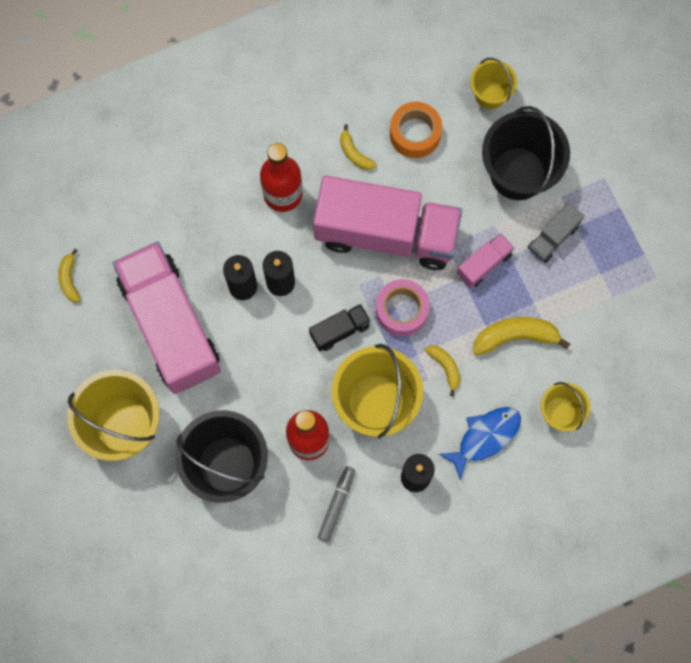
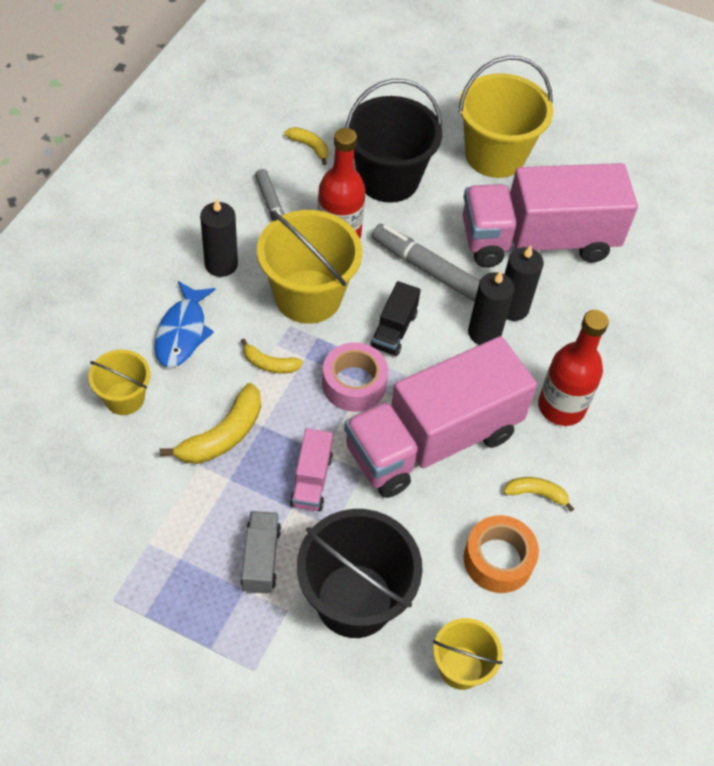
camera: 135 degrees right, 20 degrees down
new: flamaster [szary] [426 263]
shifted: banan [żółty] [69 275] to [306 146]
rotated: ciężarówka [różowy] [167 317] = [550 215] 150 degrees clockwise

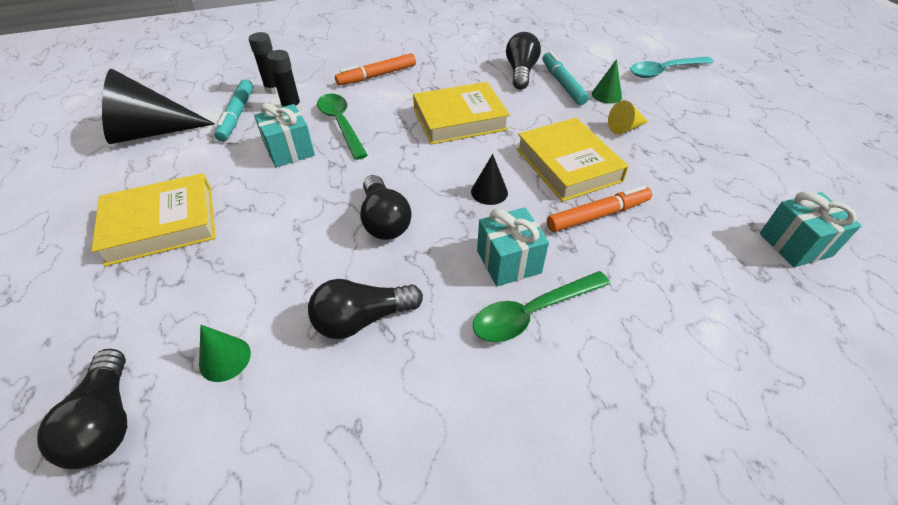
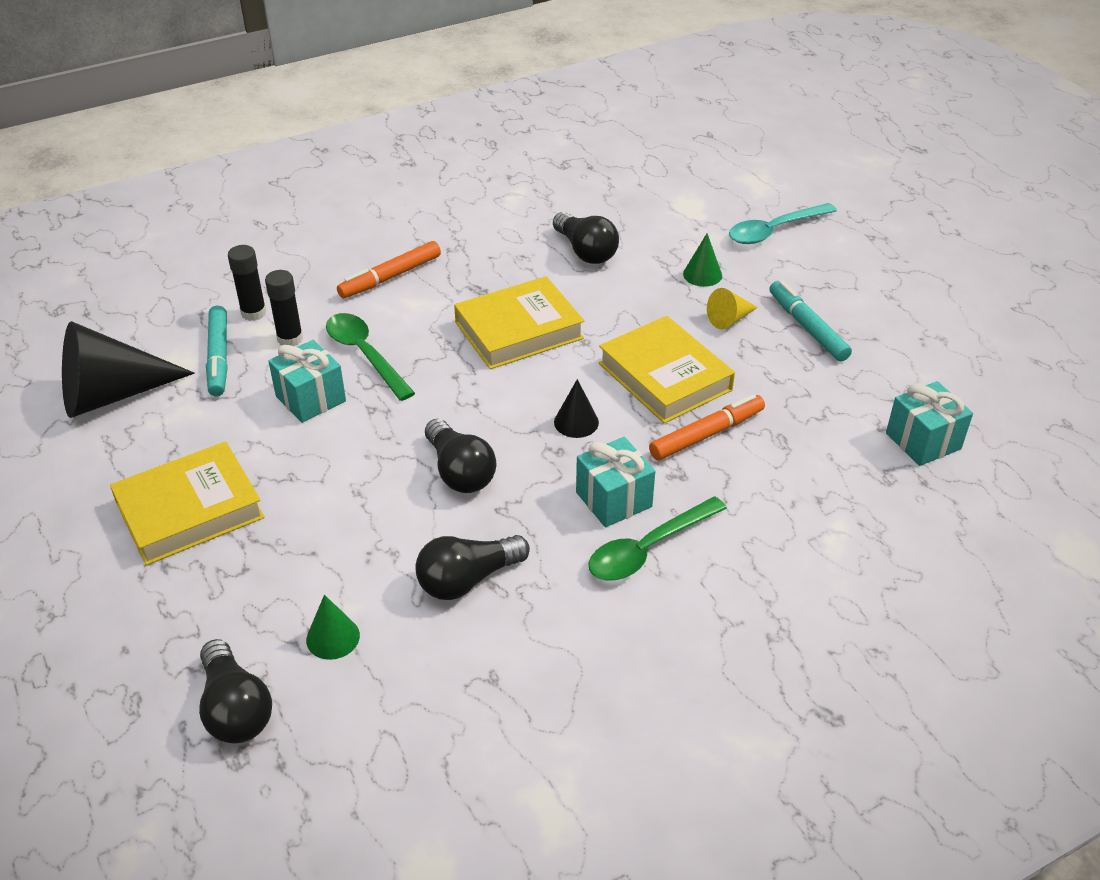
camera: 10 degrees left, 5 degrees down
shifted: flamaster [turkusowy] [565 78] to [810 321]
rotated: żarówka [czarny] [523 60] = [586 238] 150 degrees clockwise

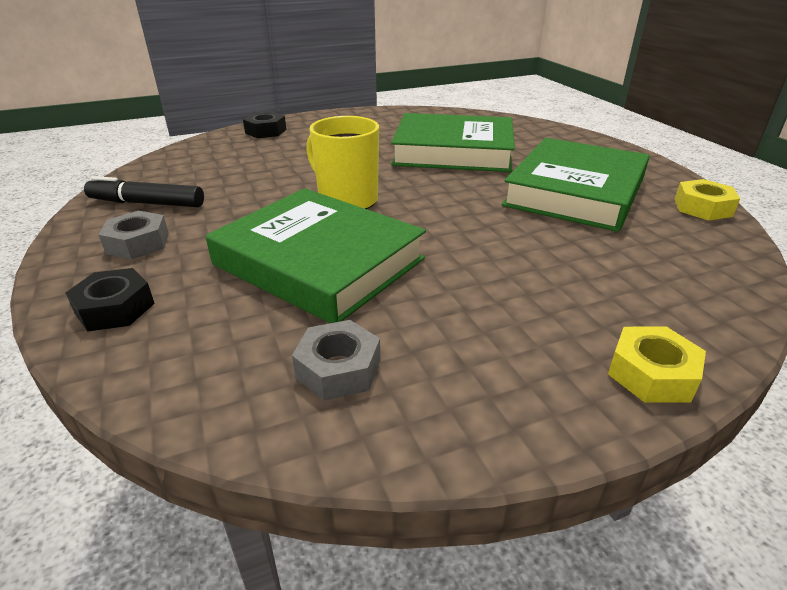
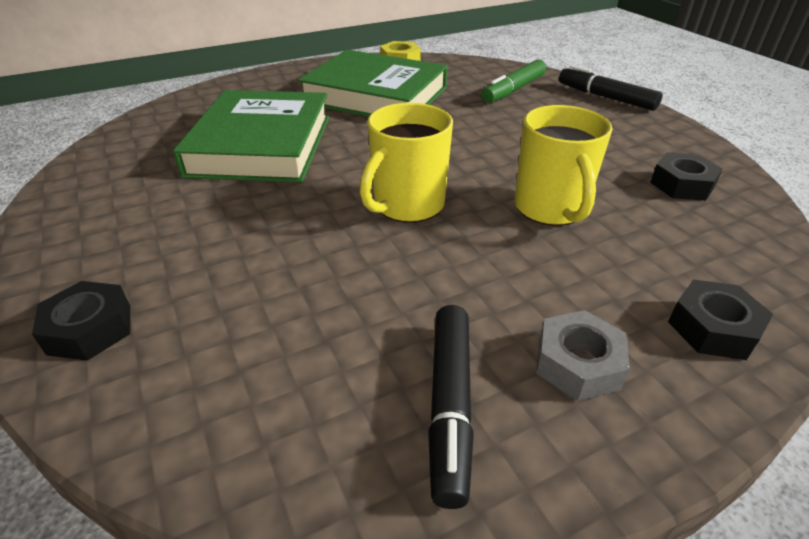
camera: 95 degrees left, 5 degrees up
new: flamaster [zielony] [513 81]
swapped: książka [zielony] [316 255] to kubek [żółty] [563 165]; nakrętka [żółty] [657 364] to flamaster [czarny] [610 88]
repainted: nakrętka [szary] [336 360] to nakrętka [czarny] [686 176]

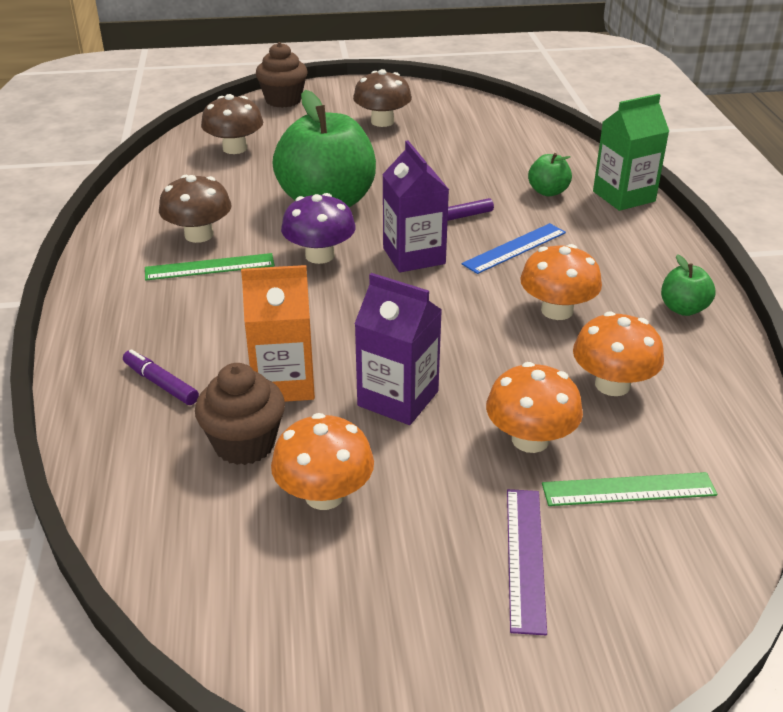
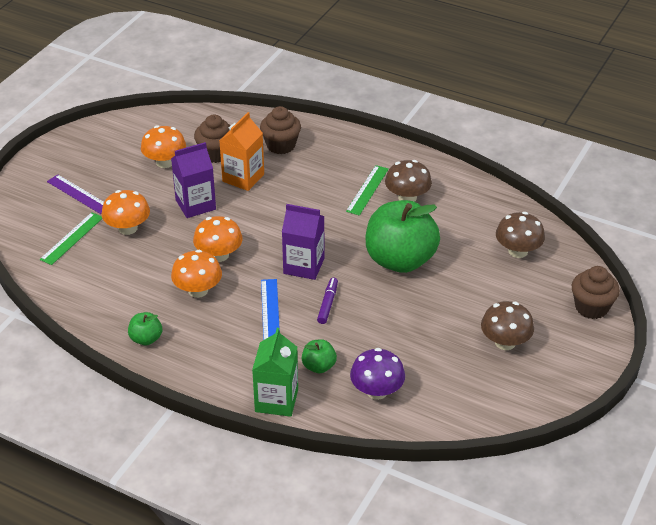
camera: 125 degrees right, 5 degrees up
shifted: grzyb [fioletowy] [318 228] to [377 374]; grzyb [pomarańczowy] [618 354] to [218 239]
swapped: flamaster [fioletowy] [161 377] to muffinka [brązowy] [280 130]

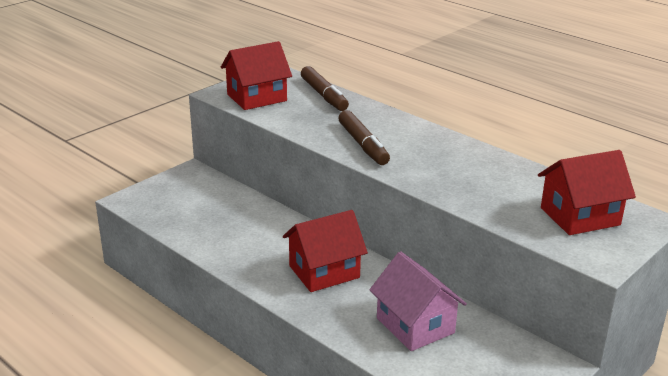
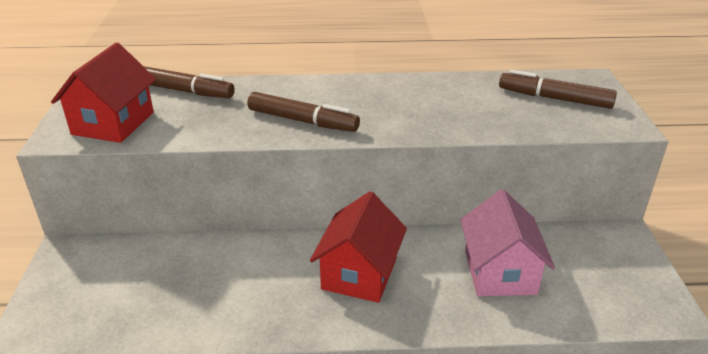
camera: 45 degrees left, 5 degrees up
swapped: domek [czerwony] [587 192] to flamaster [brązowy] [558 89]
rotated: domek [różowy] [418 301] = [507 242] 75 degrees clockwise

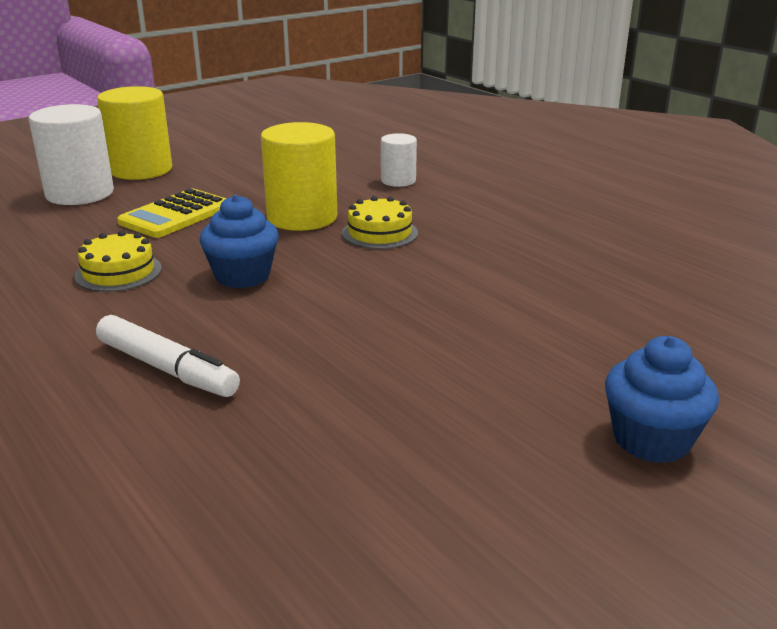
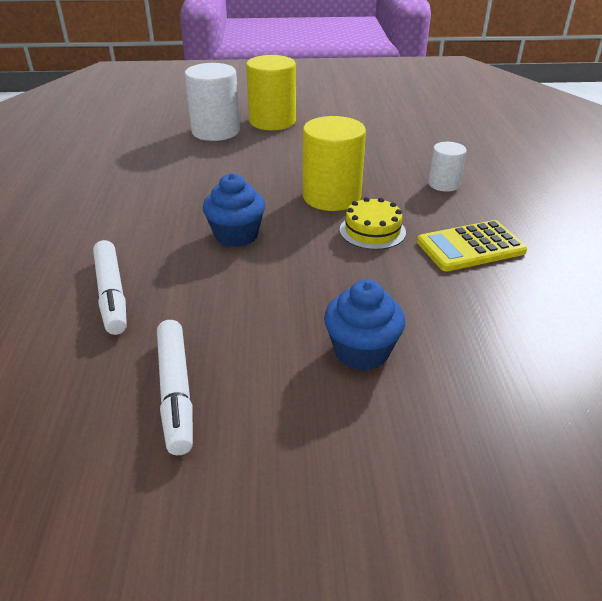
camera: 35 degrees right, 10 degrees up
gone: tort [żółty] [118 261]
new: flamaster [biały] [175 387]
shifted: kalkulator [żółty] [172 213] to [472 246]; muffinka [niebieski] [662 399] to [364 325]

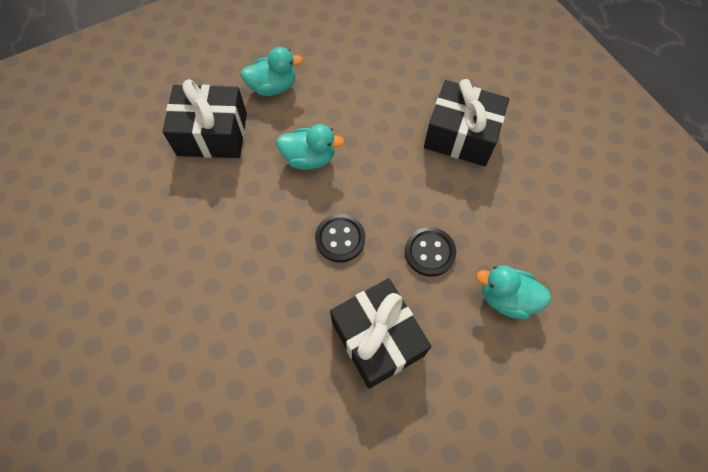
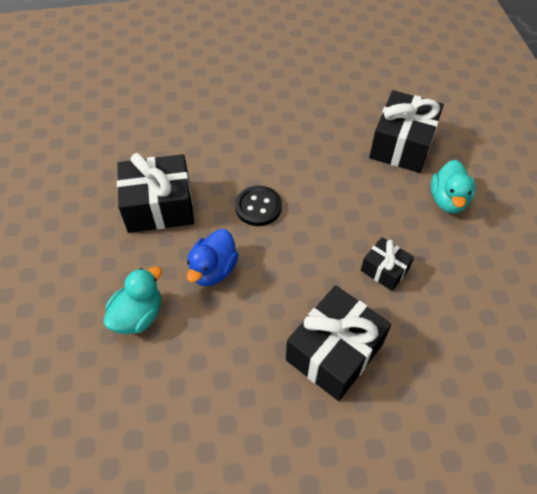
camera: 110 degrees right, 10 degrees down
gone: kaczka [turkusowy] [311 147]
new: prezent [czarny] [387 264]
swapped: guzik [czarny] [430 252] to kaczka [niebieski] [213 257]

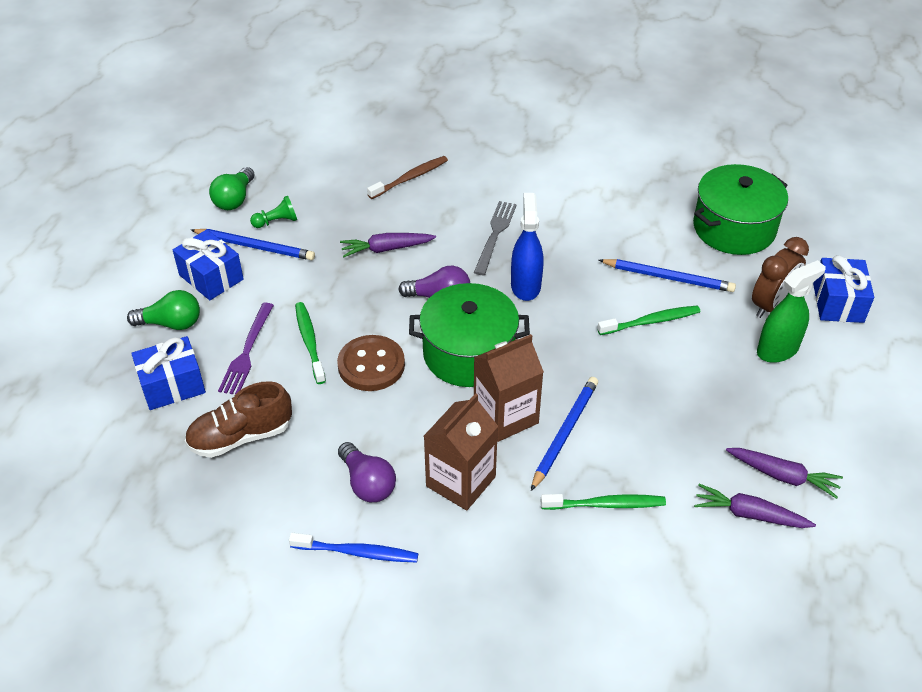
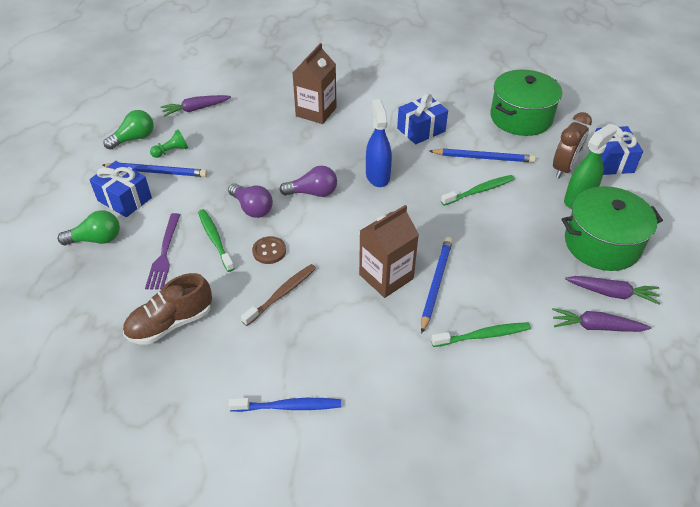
camera: 10 degrees left, 0 degrees up
gone: widelec [szary] [495 238]
shifted: szczoteczka do zębów [brązowy] [407 177] to [278 295]; marchewka [fioletowy] [388 245] to [196 106]; garnek [zielony] [469 335] to [612 228]; prezent [niebieski] [168 373] to [422 118]; karton mleka [brązowy] [461 452] to [314 83]; żarówka [fioletowy] [367 472] to [250 200]
rotated: żarówka [zielony] [232 188] = [129 130] 135 degrees counterclockwise
scaled: guzik [brązowy] [371 363] = [269 250] x0.61

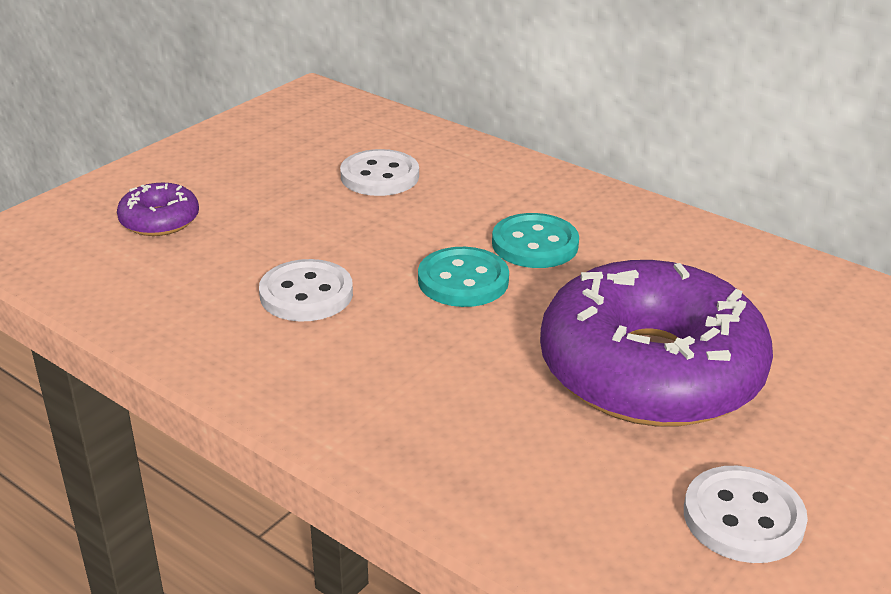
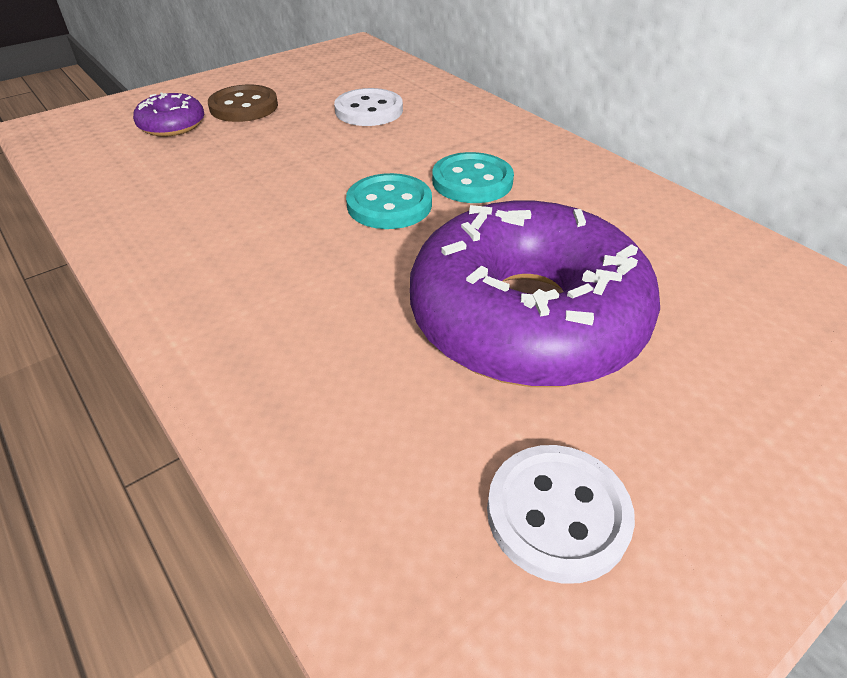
camera: 15 degrees right, 10 degrees up
gone: guzik [biały] [306 290]
new: guzik [brązowy] [243 103]

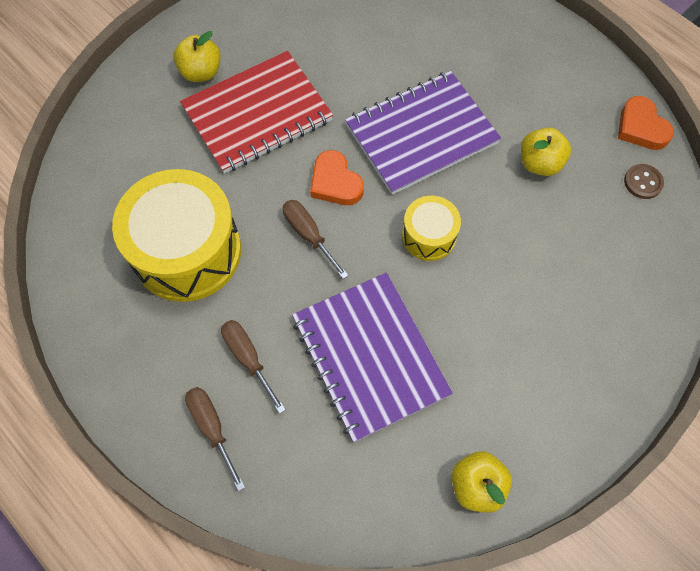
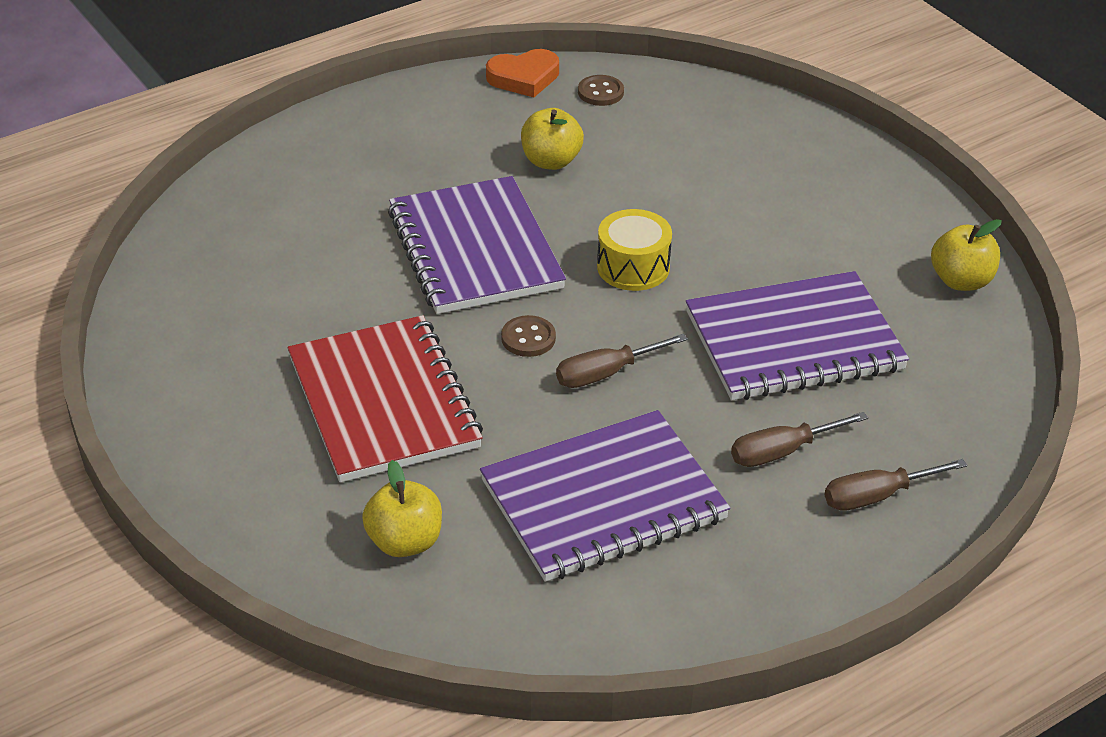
camera: 80 degrees left, 25 degrees down
shifted: jabłko [żółty] [197 56] to [402 508]
swapped: serce [pomarańczowy] [337 177] to guzik [brązowy] [528 336]; bęben [żółty] [176 235] to zeszyt [fioletowy] [605 496]

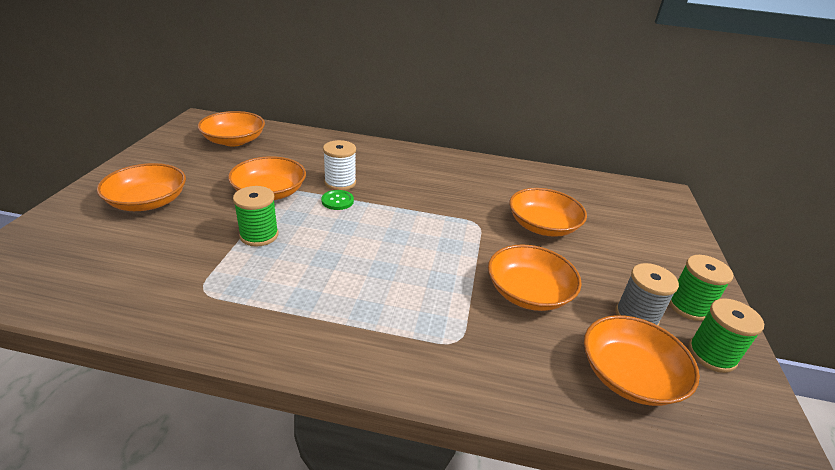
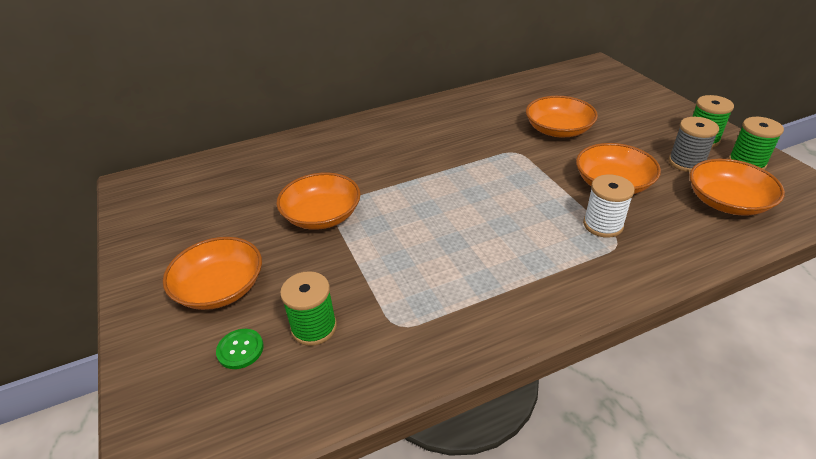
camera: 30 degrees left, 5 degrees up
gone: miska [pomarańczowy] [231 128]
shifted: szpulka [biały] [339 165] to [609 206]; szpulka [zielony] [255 216] to [308 308]; guzik [zielony] [337 200] to [240 349]

